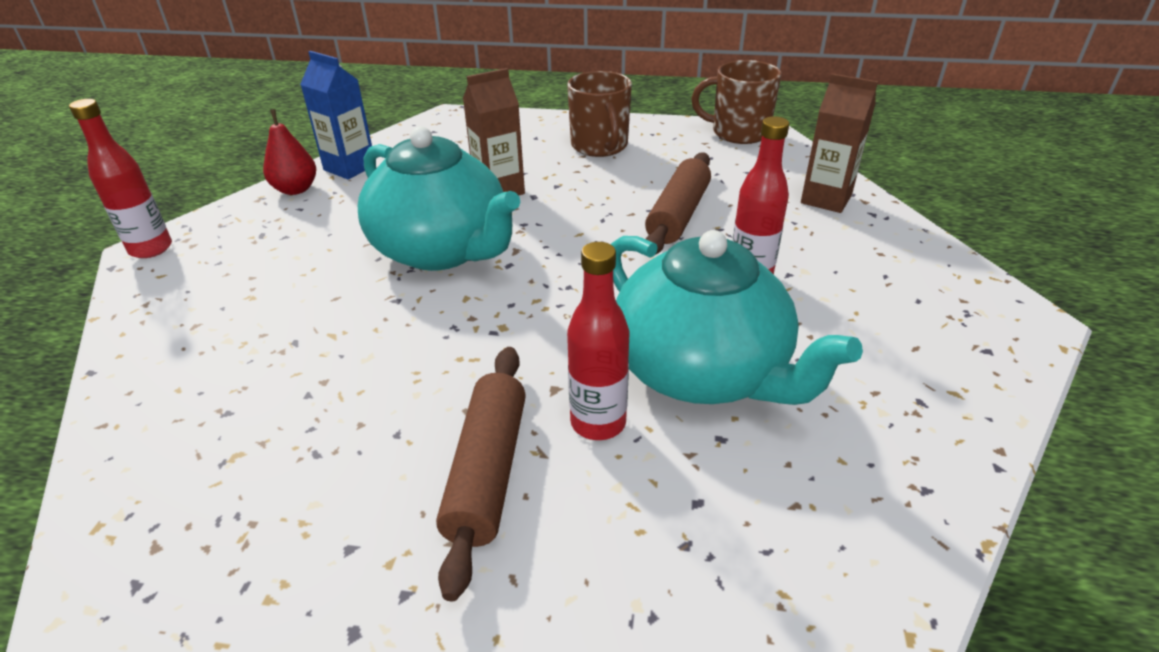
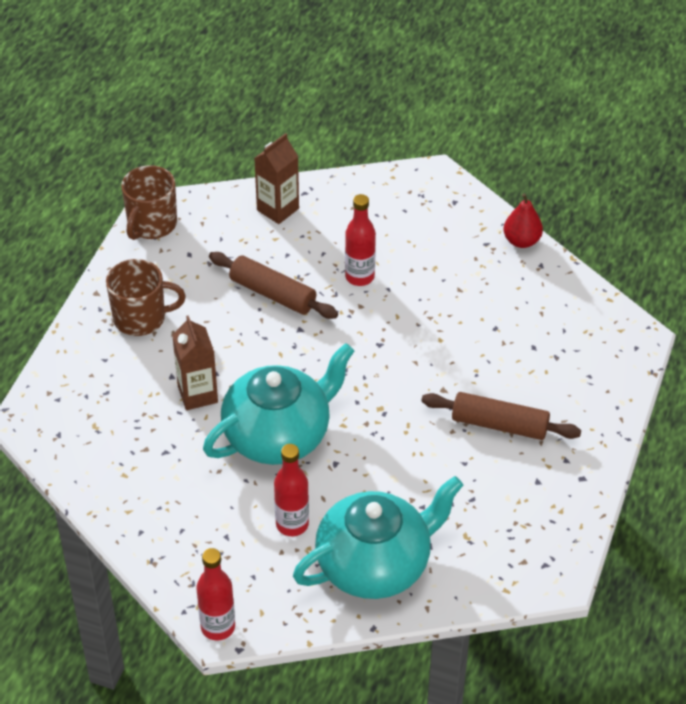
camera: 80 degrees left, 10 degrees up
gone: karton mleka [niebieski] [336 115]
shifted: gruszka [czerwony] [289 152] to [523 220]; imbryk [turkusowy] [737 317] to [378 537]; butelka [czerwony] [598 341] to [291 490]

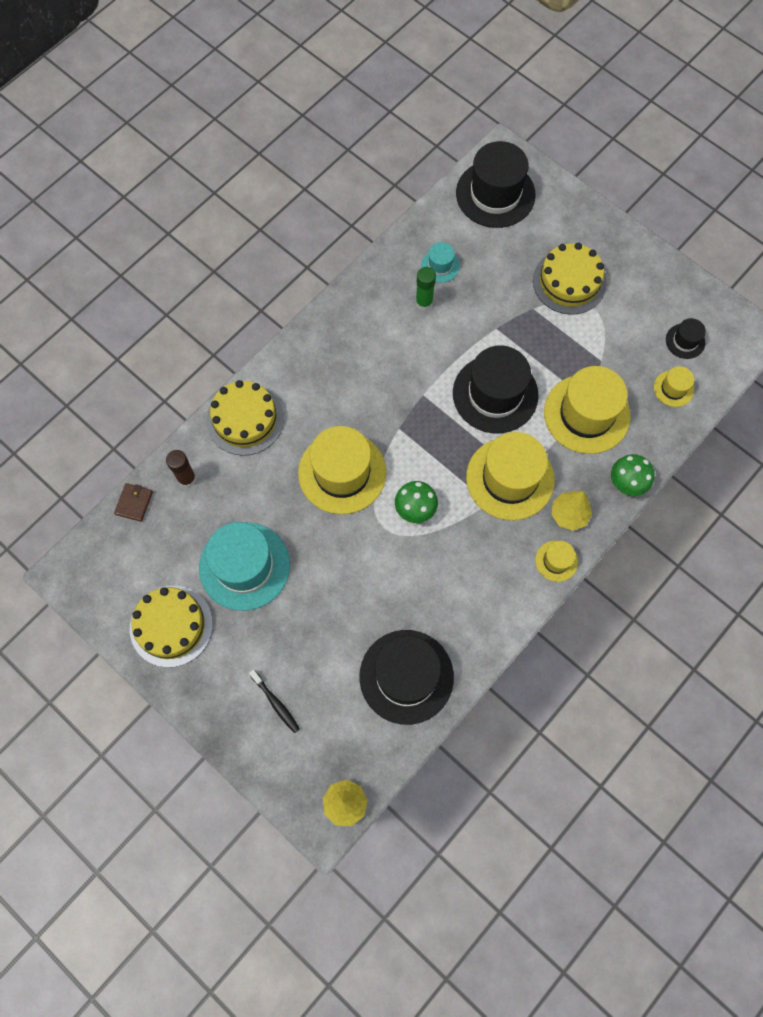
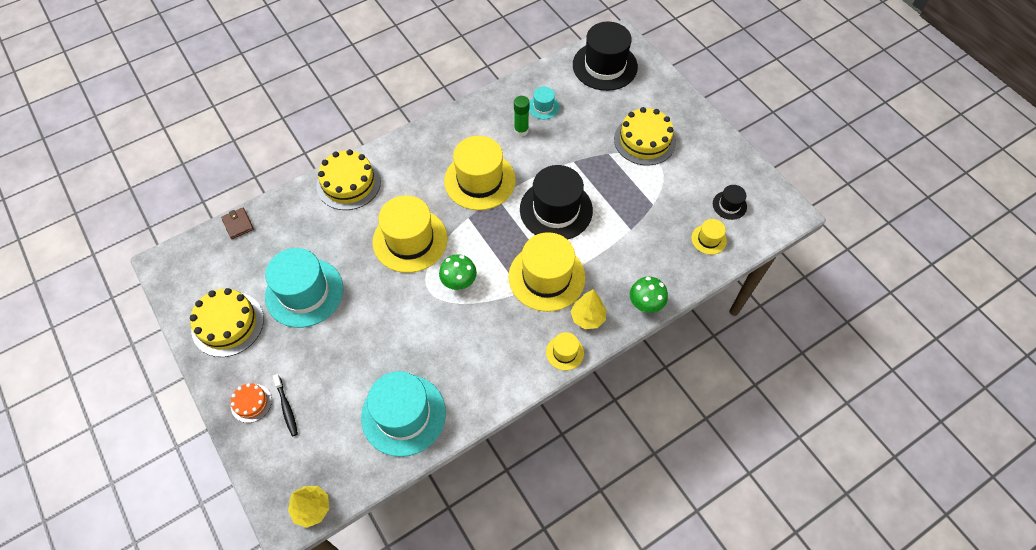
camera: 15 degrees right, 10 degrees down
gone: klej w sztyfcie [brązowy] [181 469]
new: tort [pomarańczowy] [251 403]
shifted: kapelusz [żółty] [587 410] to [480 173]
repainted: kapelusz [czarny] [406 677] to kapelusz [turkusowy] [403 414]
rotated: portfel [brązowy] [133 502] = [237 223] 60 degrees counterclockwise

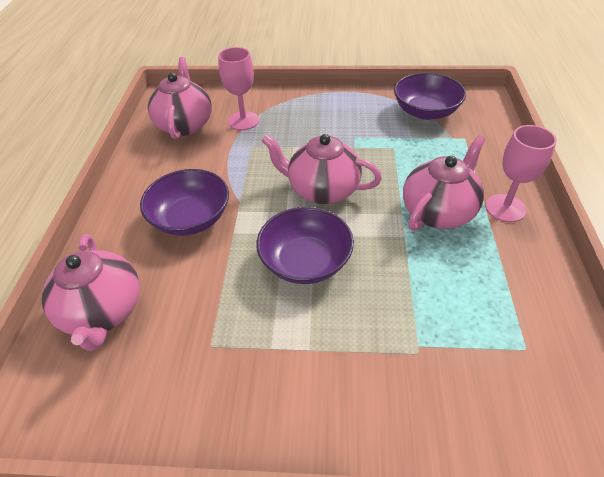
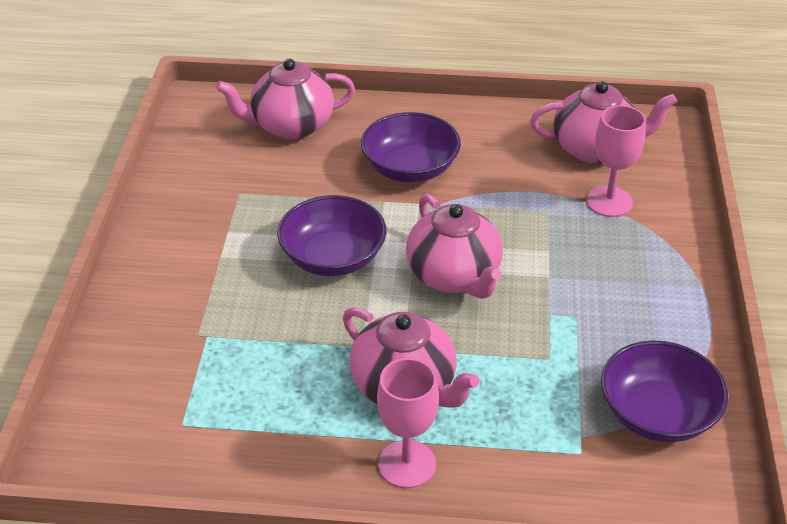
camera: 90 degrees right, 5 degrees down
rotated: imbryk [różowy] [322 169] = [454 246] 135 degrees clockwise

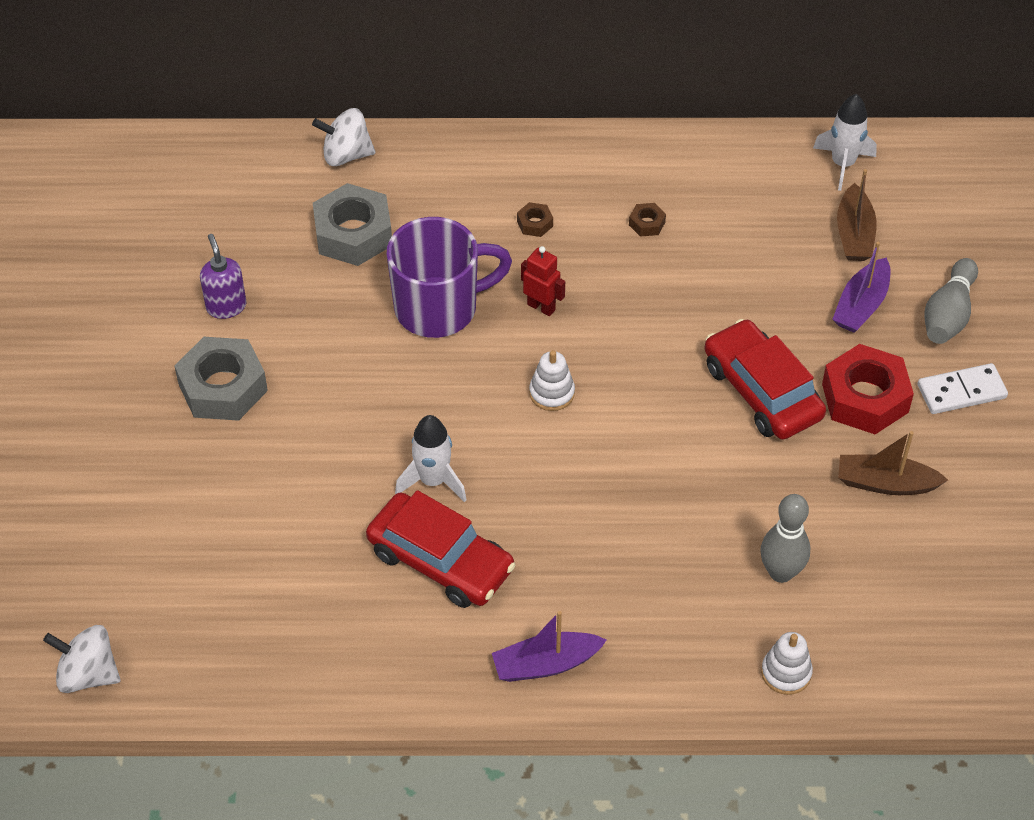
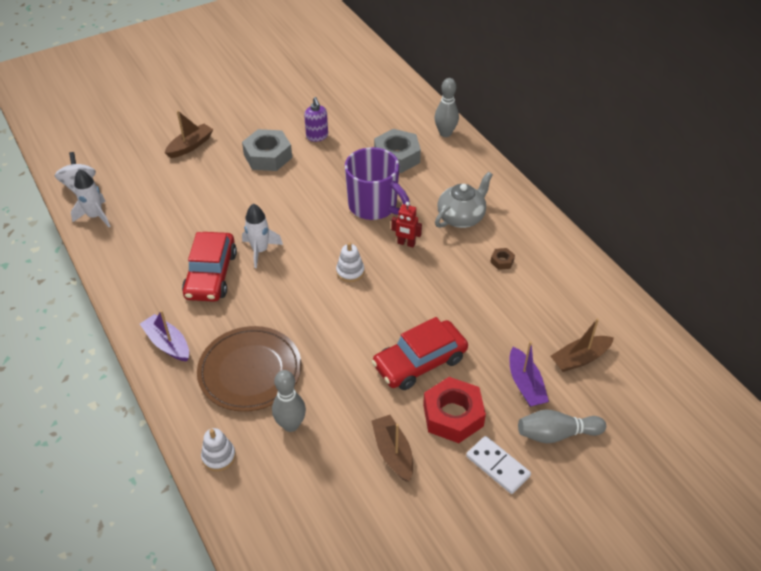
camera: 60 degrees right, 5 degrees down
new: łódka [brązowy] [189 134]; talerz [brązowy] [249 369]
shifted: rakieta [biały] [845 142] to [91 198]
swapped: bączek [biały] [343 137] to kręgiel [szary] [446 107]; nakrętka [brązowy] [535 219] to imbryk [szary] [464 200]
rotated: dozownik mydła [fioletowy] [223 276] = [316 119] 120 degrees clockwise; łódka [fioletowy] [861 287] = [529 374] 105 degrees counterclockwise; robot [czerwony] [543 281] = [406 224] 105 degrees clockwise; samochód [czerwony] [765 379] = [420 353] 150 degrees counterclockwise

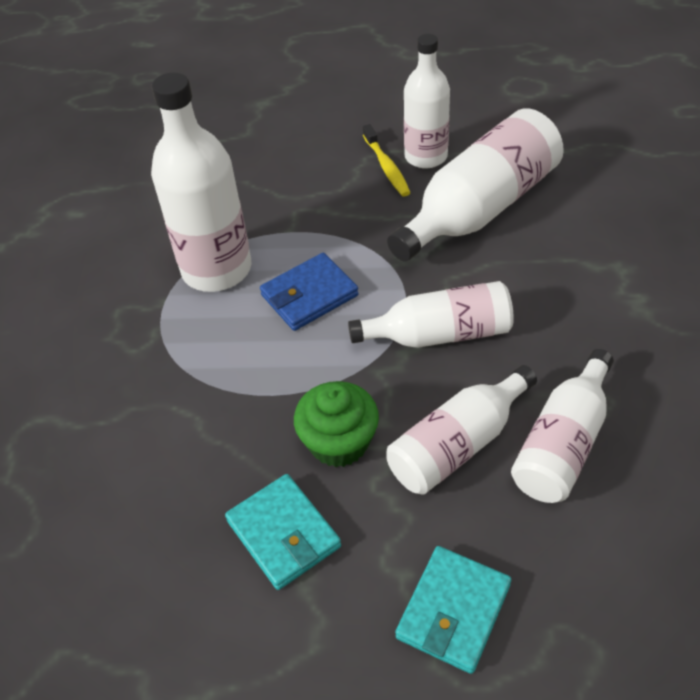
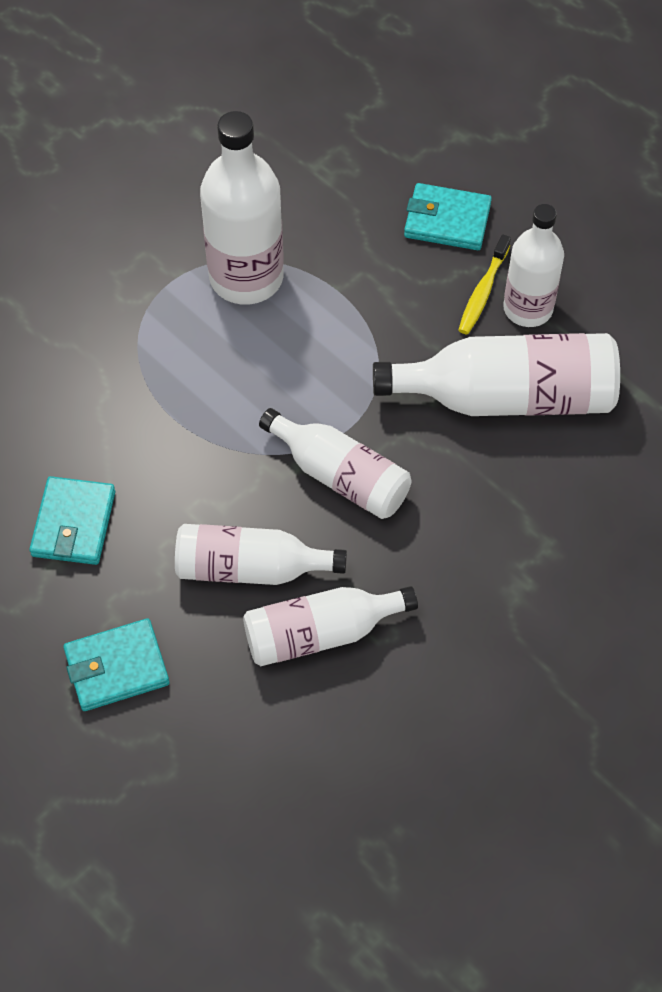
camera: 40 degrees right, 10 degrees up
gone: portfel [niebieski] [309 292]; muffinka [zielony] [336 424]
new: portfel [turkusowy] [448 216]

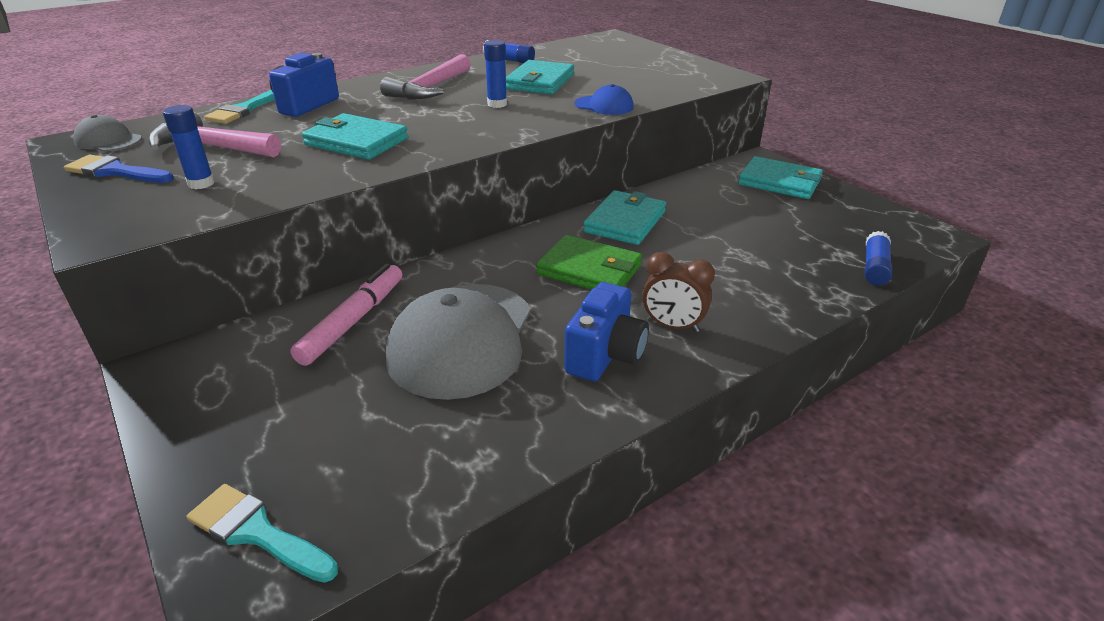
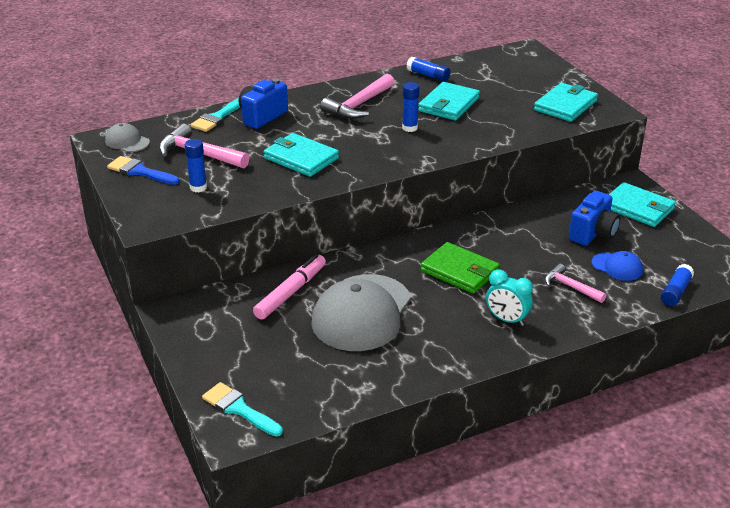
camera: 10 degrees right, 0 degrees up
new: młotek [różowy] [575 283]
shifted: czapka [niebieski] [604 99] to [617 266]; portfel [turkusowy] [624 217] to [566 102]; aparat fotograficzny [niebieski] [607 331] to [594 218]
repainted: budzik [brązowy] [678 292] to budzik [turkusowy] [509 297]

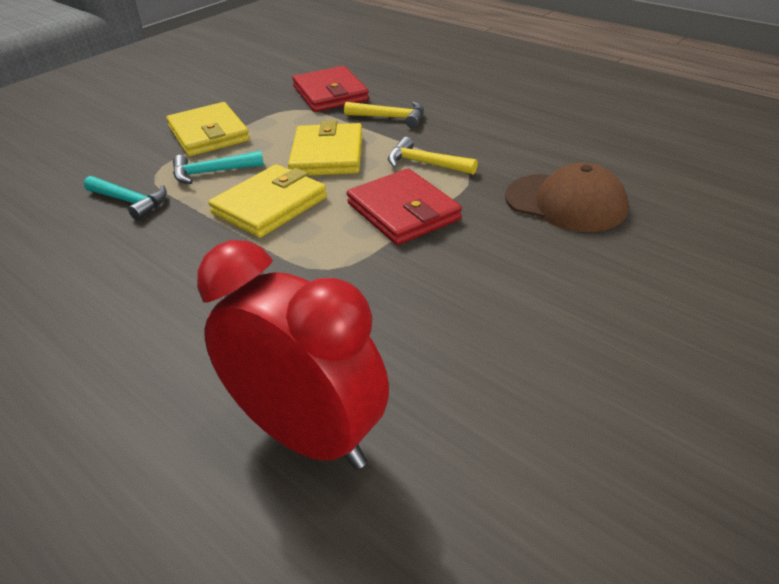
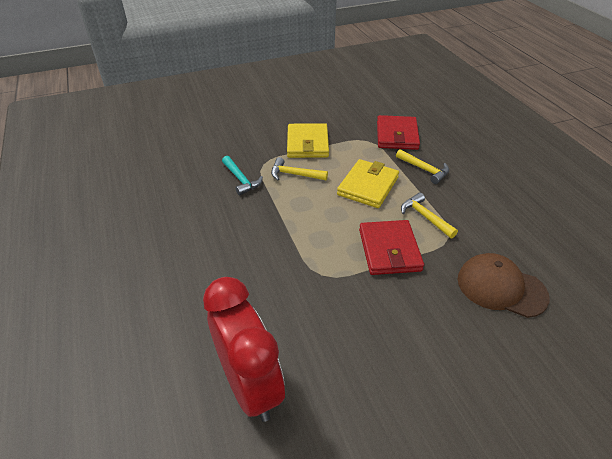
camera: 25 degrees right, 5 degrees up
gone: portfel [żółty] [267 201]
repainted: młotek [turkusowy] [218 167] to młotek [żółty] [299 168]
rotated: czapka [brązowy] [566 197] = [503 285] 150 degrees clockwise

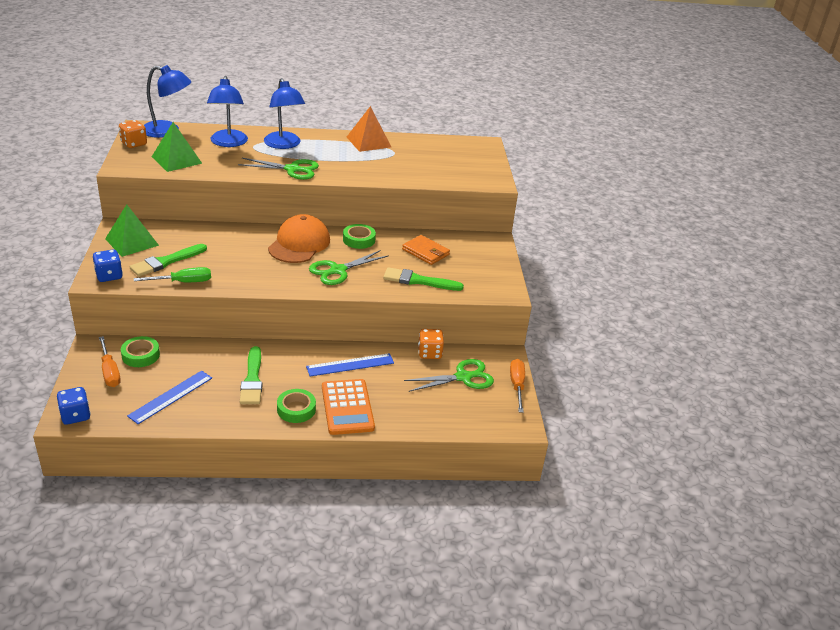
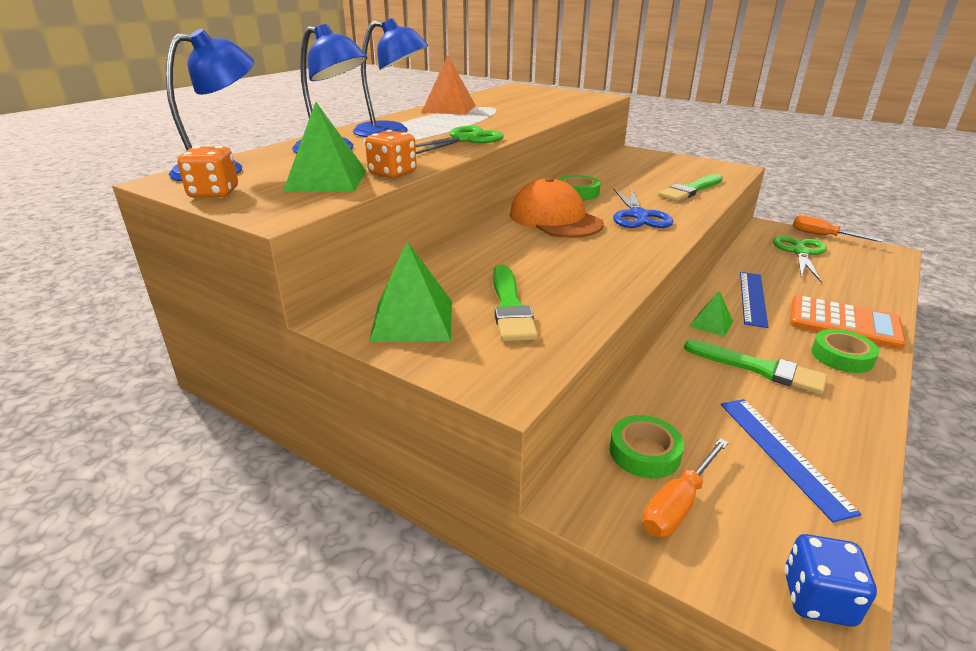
camera: 50 degrees left, 5 degrees down
gone: portfel [pomarańczowy] [426 250]; kostka do gry [niebieski] [108 266]; śrubokręt [zielony] [172 274]
new: piramida [zielony] [711 314]
shifted: kostka do gry [pomarańczowy] [431 344] to [391 154]
repainted: nożyczki [zielony] [349 267] to nożyczki [niebieski] [643 208]
rotated: śrubokręt [pomarańczowy] [110 361] = [686 487] 120 degrees clockwise

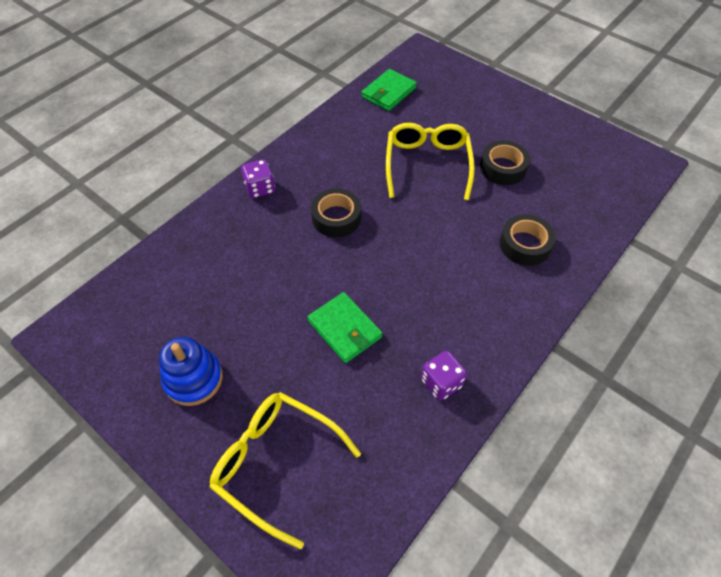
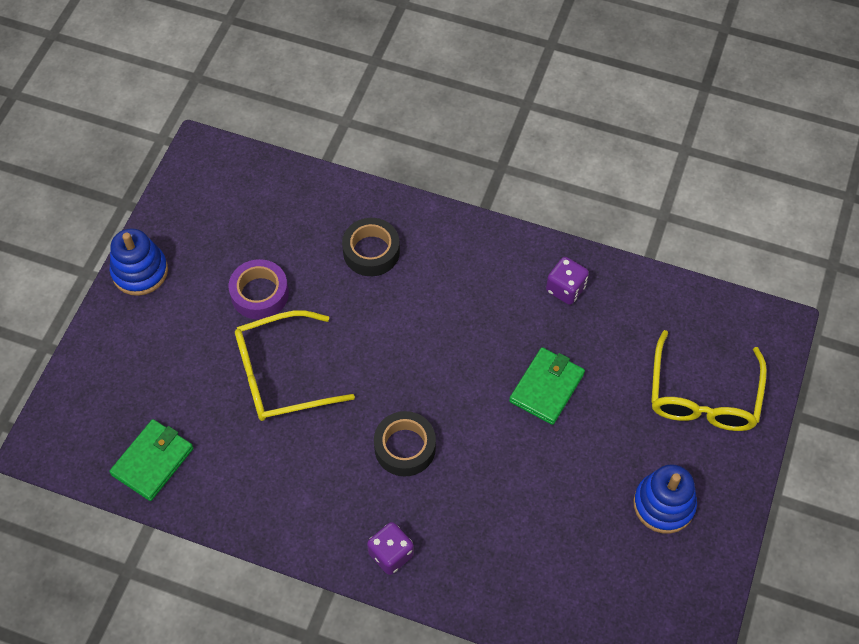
camera: 110 degrees left, 5 degrees up
new: zabawka nakładanka [niebieski] [139 262]
repainted: taśma klejąca [czarny] [505 162] to taśma klejąca [fioletowy] [259 289]
rotated: portfel [zielony] [389 90] = [151 460] 75 degrees counterclockwise

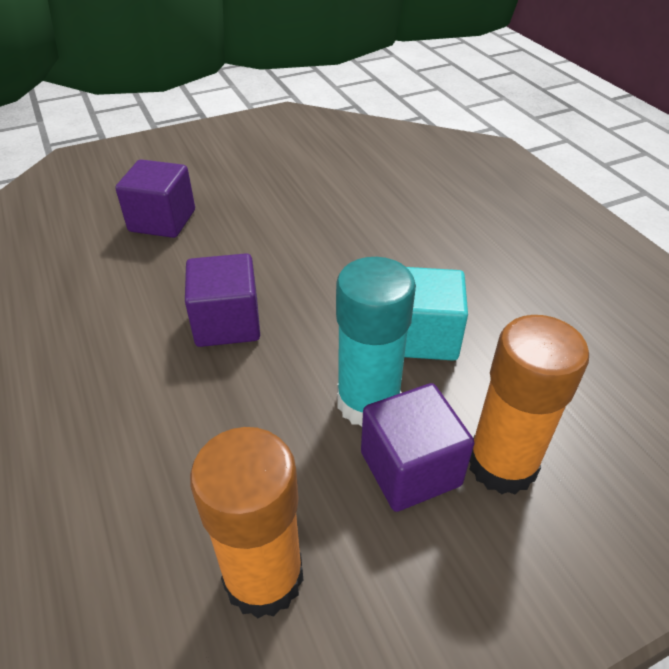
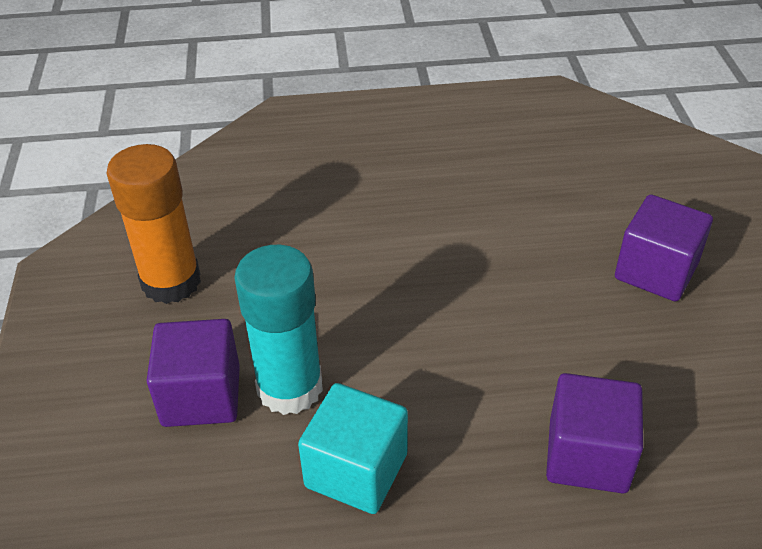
camera: 110 degrees right, 0 degrees up
gone: klej w sztyfcie [pomarańczowy] [529 405]
shifted: sześcian [fioletowy] [222 300] to [594 433]

